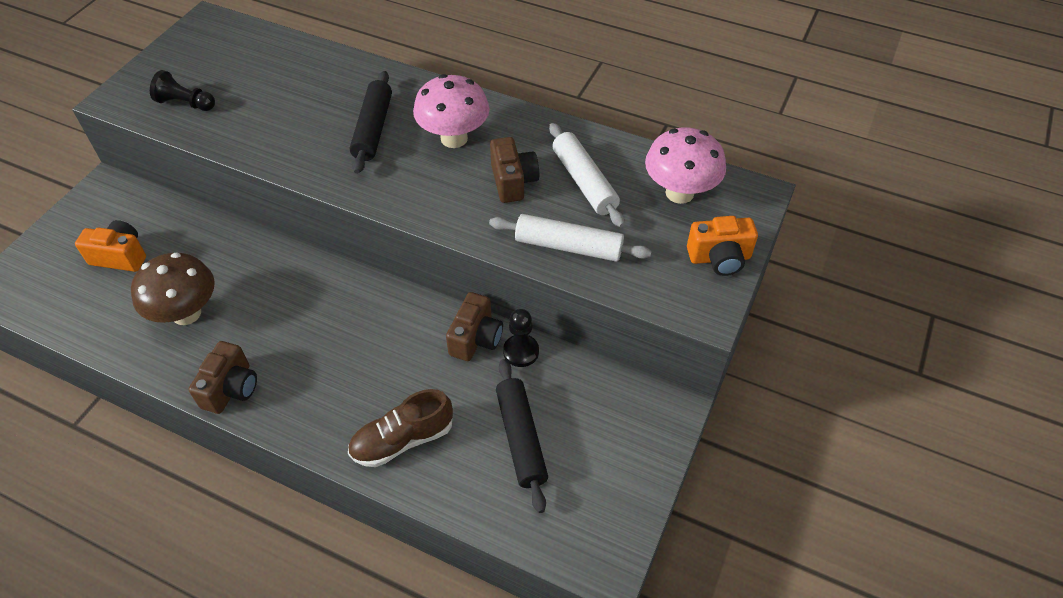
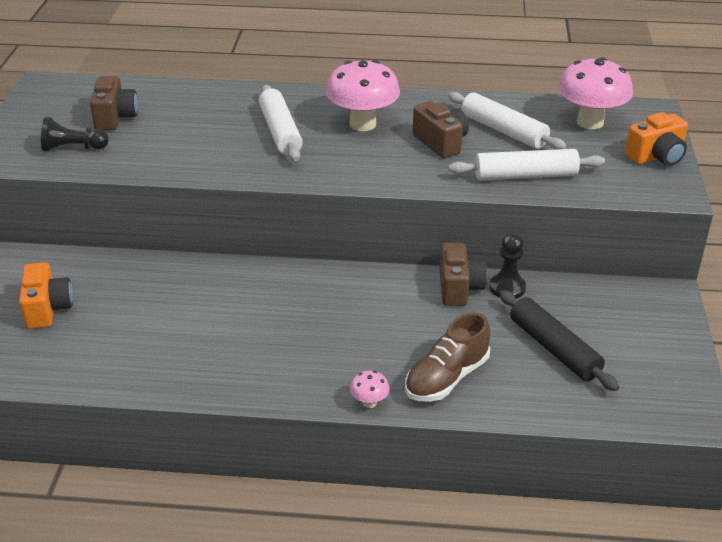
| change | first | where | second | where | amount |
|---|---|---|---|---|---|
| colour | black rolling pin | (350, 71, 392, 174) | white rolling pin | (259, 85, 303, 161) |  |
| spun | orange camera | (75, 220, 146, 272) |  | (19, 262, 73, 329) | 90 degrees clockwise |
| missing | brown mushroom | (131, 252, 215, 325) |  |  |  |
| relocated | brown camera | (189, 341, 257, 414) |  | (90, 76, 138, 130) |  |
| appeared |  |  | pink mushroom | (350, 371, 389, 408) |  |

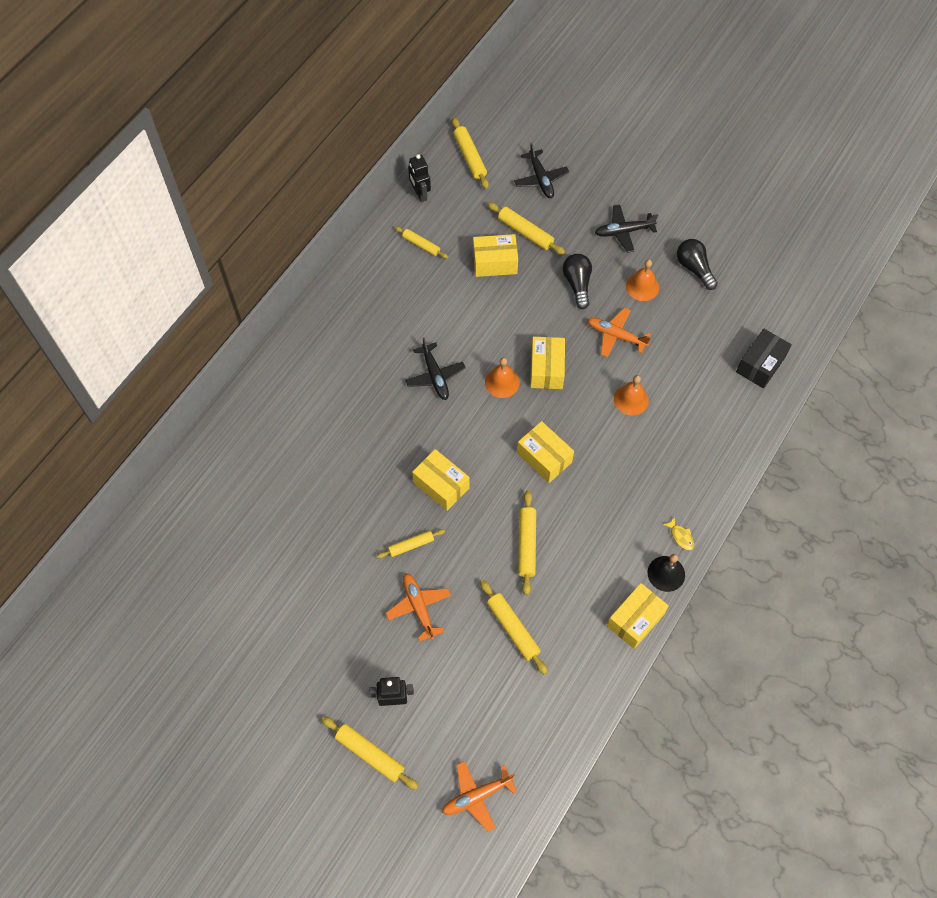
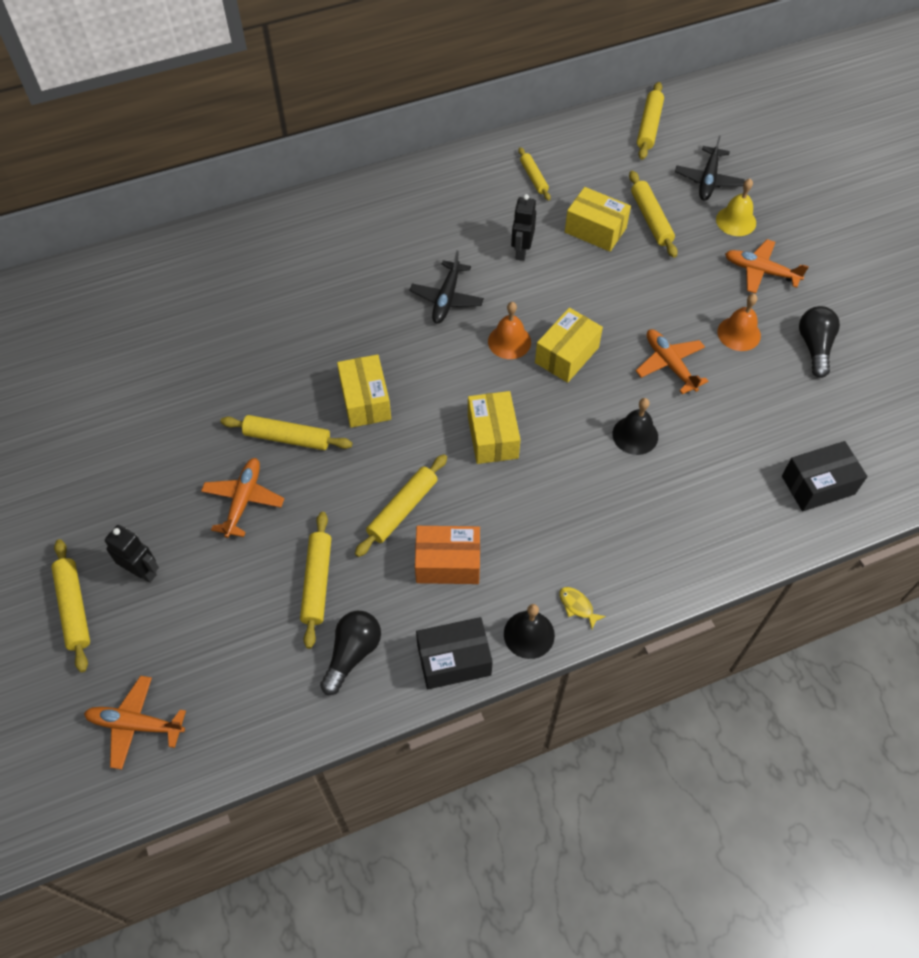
| change | first | where | second | where | amount |
|---|---|---|---|---|---|
| relocated | black robot | (408, 154, 431, 202) |  | (511, 194, 536, 261) |  |
| colour | black plane | (595, 205, 658, 253) | orange plane | (725, 239, 809, 294) |  |
| relocated | black light bulb | (563, 254, 592, 309) |  | (320, 611, 381, 695) |  |
| colour | orange bell | (614, 375, 649, 416) | black bell | (613, 398, 658, 455) |  |
| spun | yellow fish | (662, 517, 694, 550) |  | (559, 587, 606, 629) | 135 degrees clockwise |
| size | yellow rolling pin | (377, 529, 445, 559) |  | (220, 415, 352, 450) | x1.51 |
| colour | yellow box | (607, 583, 669, 649) | black box | (416, 617, 493, 689) |  |
| appeared |  |  | yellow bell | (716, 179, 756, 236) |  |
| appeared |  |  | orange box | (415, 526, 480, 584) |  |

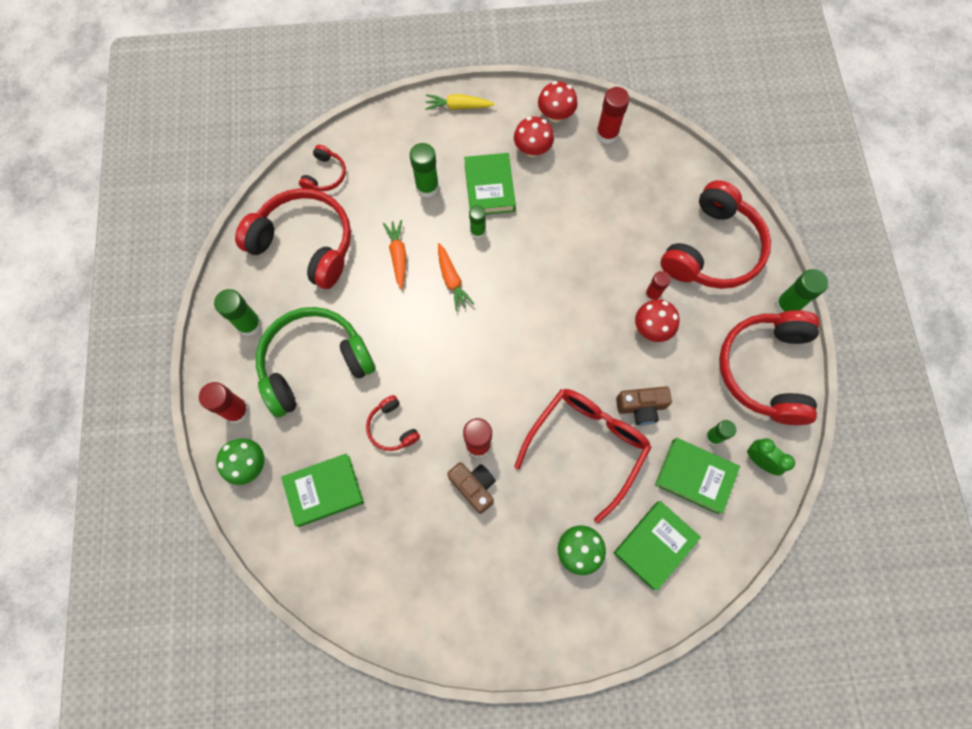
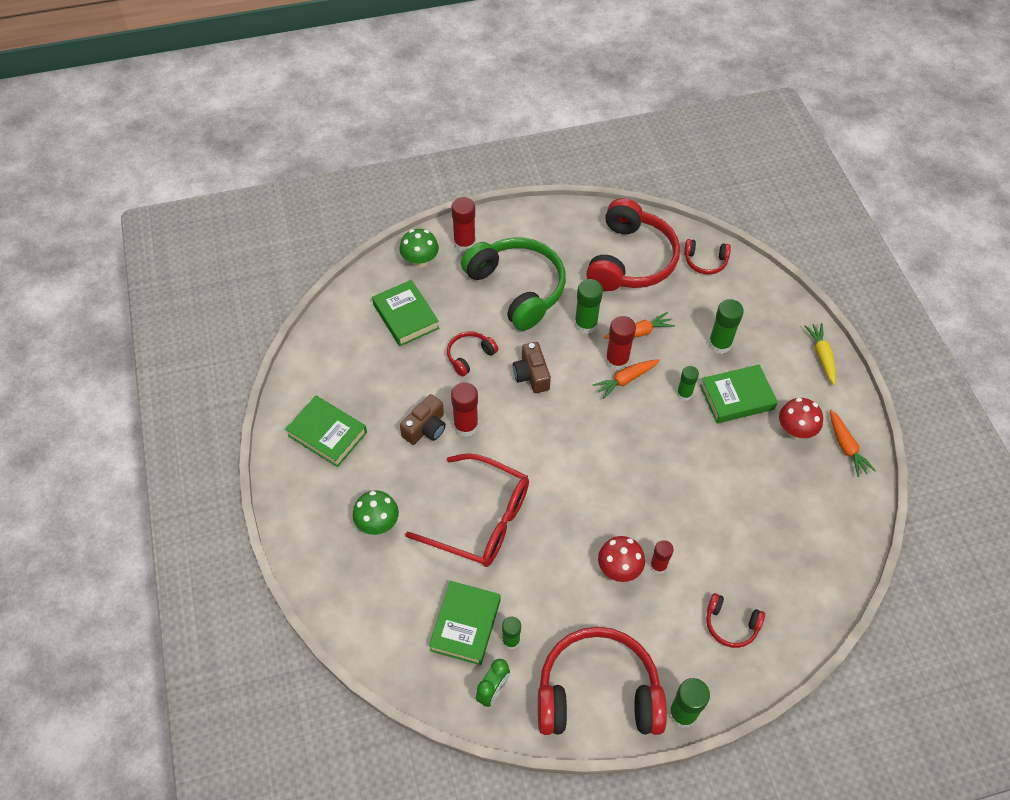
| change | first | where | second | where | amount |
|---|---|---|---|---|---|
| exchanged | red mushroom | (538, 81, 577, 122) | orange carrot | (830, 410, 876, 477) |  |
| relocated | red glue stick | (596, 87, 630, 144) |  | (605, 316, 636, 371) |  |
| size | red headphones | (661, 180, 771, 289) |  | (706, 593, 765, 648) | x0.46 |
| relocated | green glue stick | (214, 289, 262, 336) |  | (574, 279, 603, 334) |  |
| relocated | brown camera | (616, 386, 672, 425) |  | (513, 342, 551, 393) |  |
| relocated | green book | (614, 501, 701, 591) |  | (286, 396, 367, 467) |  |

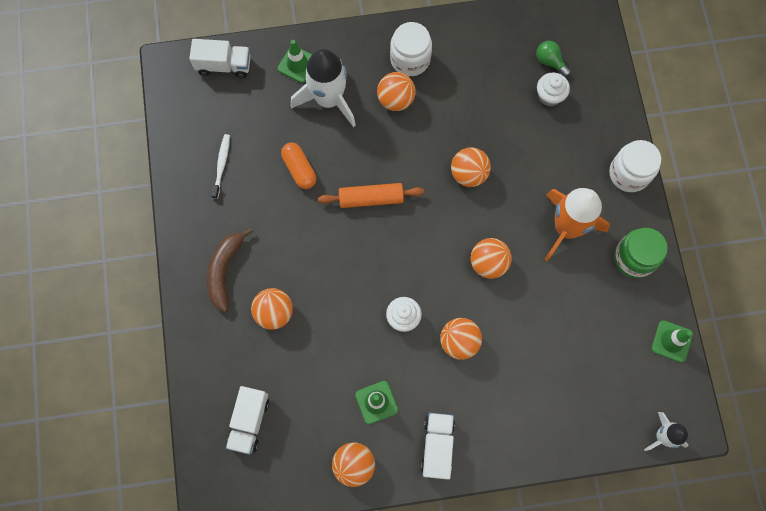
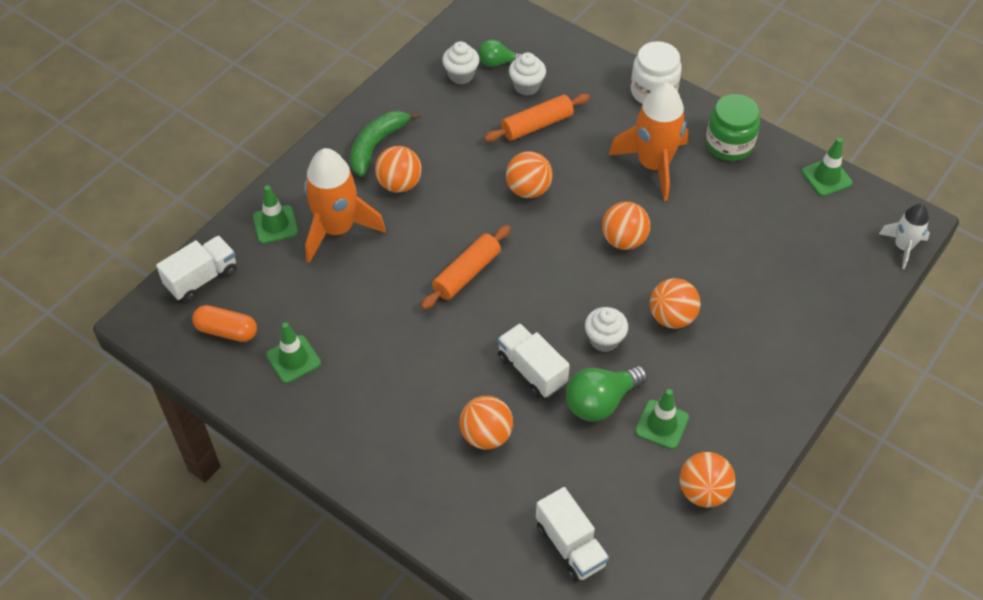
| change | first | where | second | where | amount |
|---|---|---|---|---|---|
| exchanged | white jar | (390, 22, 432, 76) | green banana | (350, 111, 421, 177) |  |
| colour | white rocket | (291, 49, 356, 127) | orange rocket | (304, 148, 386, 263) |  |
| exchanged | white toothbrush | (211, 134, 230, 199) | green traffic cone | (266, 322, 321, 383) |  |
| relocated | orange capsule | (281, 142, 316, 189) |  | (192, 305, 257, 342) |  |
| missing | brown banana | (207, 227, 253, 312) |  |  |  |
| relocated | white truck | (421, 413, 455, 479) |  | (498, 323, 570, 398) |  |
| appeared |  |  | white cupcake | (442, 41, 480, 84) |  |
| appeared |  |  | orange rolling pin | (484, 94, 590, 142) |  |
| appeared |  |  | green light bulb | (566, 365, 647, 422) |  |

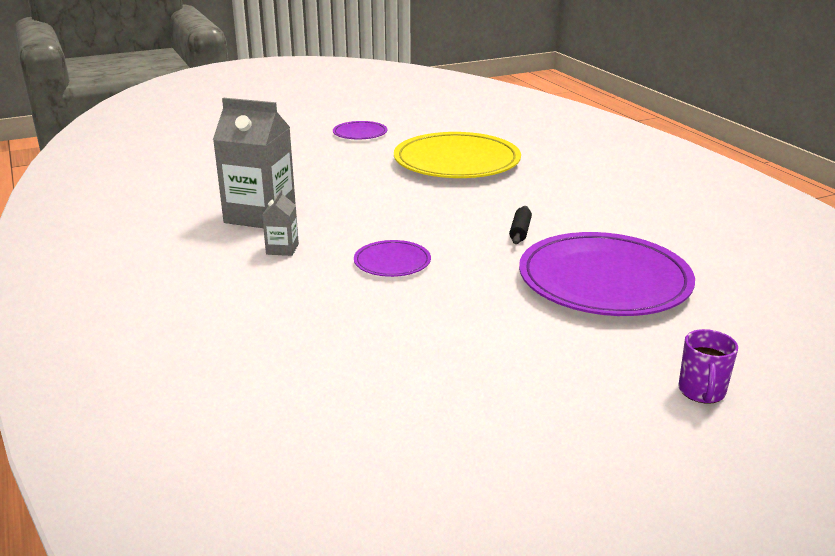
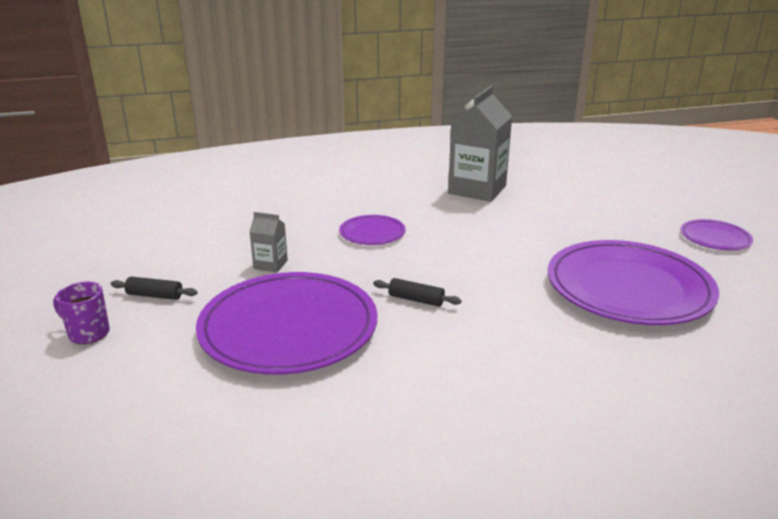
| change | first | where | second | where | amount |
|---|---|---|---|---|---|
| colour | yellow plate | (394, 132, 521, 178) | purple plate | (548, 240, 719, 325) |  |
| relocated | grey carton | (262, 190, 299, 256) |  | (249, 212, 288, 272) |  |
| appeared |  |  | black rolling pin | (111, 277, 197, 300) |  |

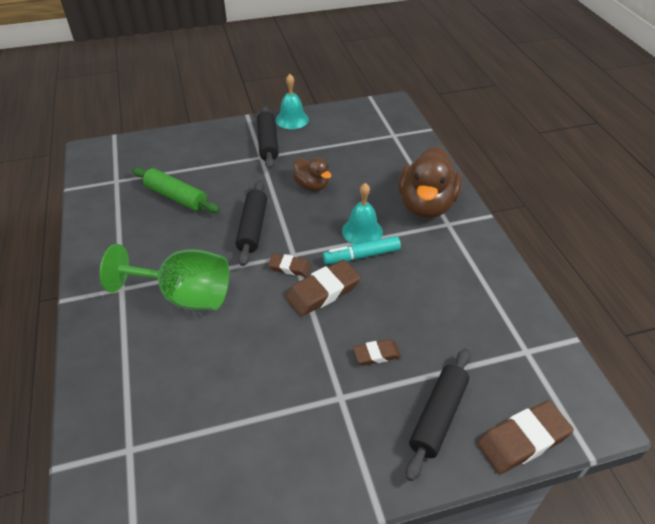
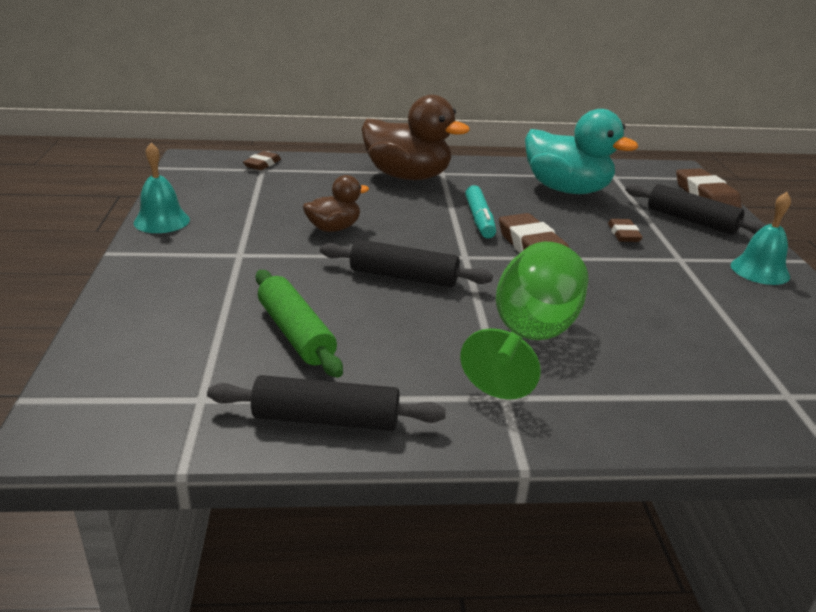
| change | first | where | second | where | amount |
|---|---|---|---|---|---|
| relocated | black rolling pin | (257, 106, 279, 169) |  | (207, 375, 446, 431) |  |
| spun | green rolling pin | (132, 167, 220, 213) |  | (256, 270, 343, 378) | 75 degrees counterclockwise |
| relocated | turquoise bell | (342, 183, 383, 245) |  | (731, 192, 791, 285) |  |
| relocated | brown eraser | (268, 253, 311, 277) |  | (243, 151, 281, 170) |  |
| appeared |  |  | turquoise duck | (525, 109, 638, 194) |  |

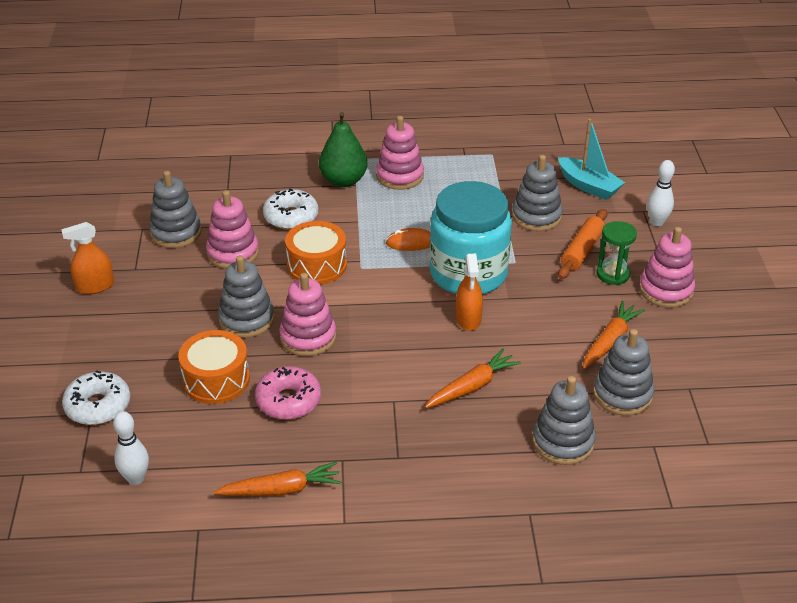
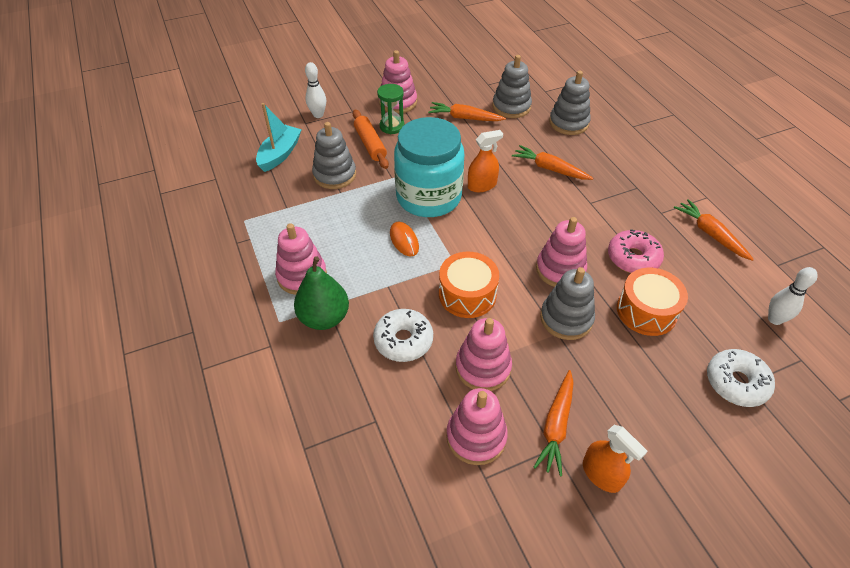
| change | first | where | second | where | amount |
|---|---|---|---|---|---|
| colour | grey stacking toy | (149, 171, 202, 248) | pink stacking toy | (446, 388, 508, 465) |  |
| spun | orange rolling pin | (558, 209, 607, 279) |  | (353, 110, 389, 169) | 60 degrees clockwise |
| appeared |  |  | orange carrot | (533, 370, 574, 476) |  |

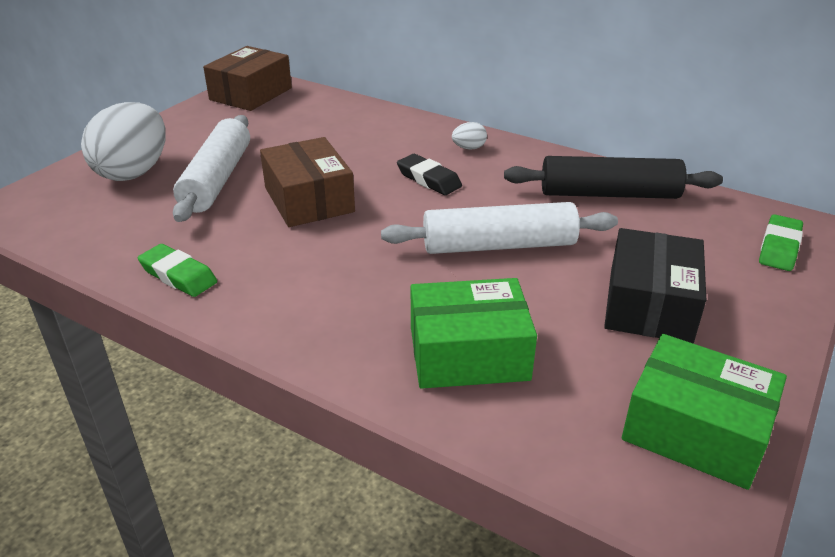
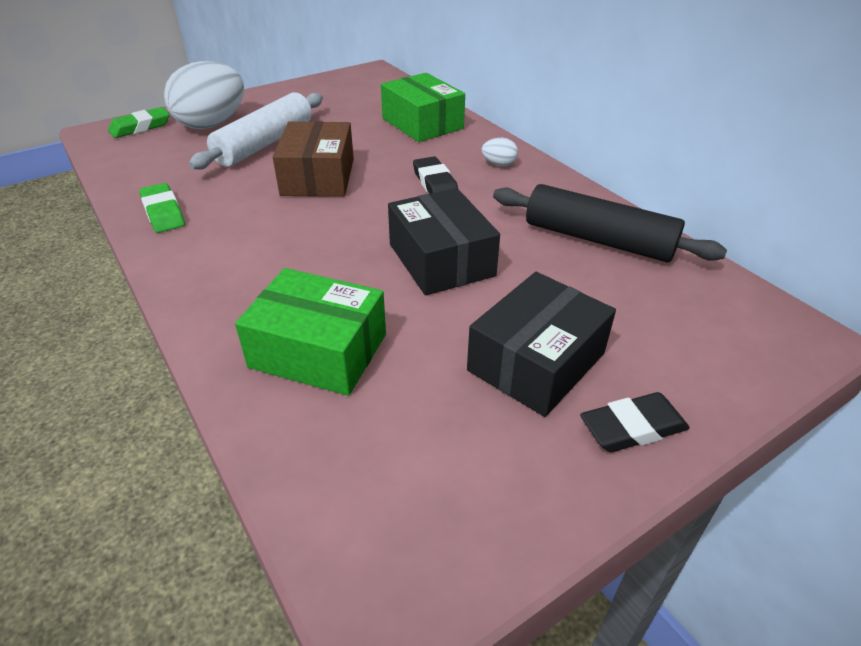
| change | first | where | second | where | amount |
|---|---|---|---|---|---|
| missing | brown box | (203, 46, 292, 111) |  |  |  |
| exchanged | white rolling pin | (381, 202, 618, 254) | black box | (388, 188, 500, 296) |  |
| relocated | green eraser | (759, 214, 803, 271) |  | (108, 107, 170, 138) |  |
| relocated | green box | (622, 334, 787, 490) |  | (381, 73, 465, 142) |  |
| appeared |  |  | black eraser | (580, 392, 690, 452) |  |

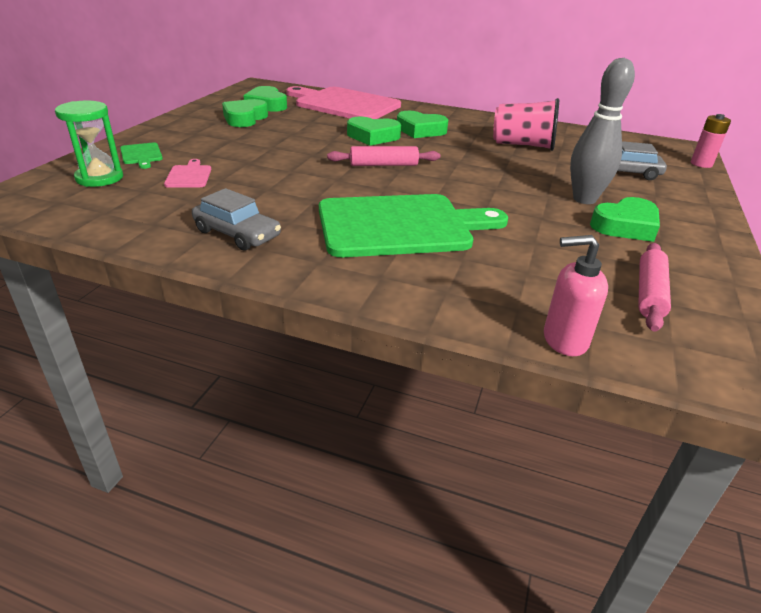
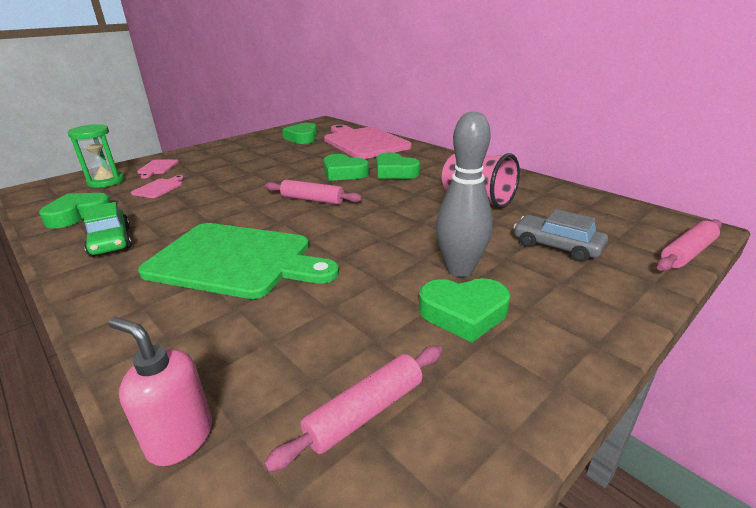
| change | first | where | second | where | amount |
|---|---|---|---|---|---|
| relocated | green heart | (222, 99, 268, 127) |  | (39, 193, 111, 229) |  |
| exchanged | pink battery | (691, 114, 731, 168) | pink rolling pin | (656, 219, 722, 271) |  |
| colour | green cutting board | (120, 143, 163, 169) | pink cutting board | (137, 159, 179, 178) |  |
| colour | grey car | (192, 188, 281, 251) | green car | (84, 202, 132, 257) |  |

